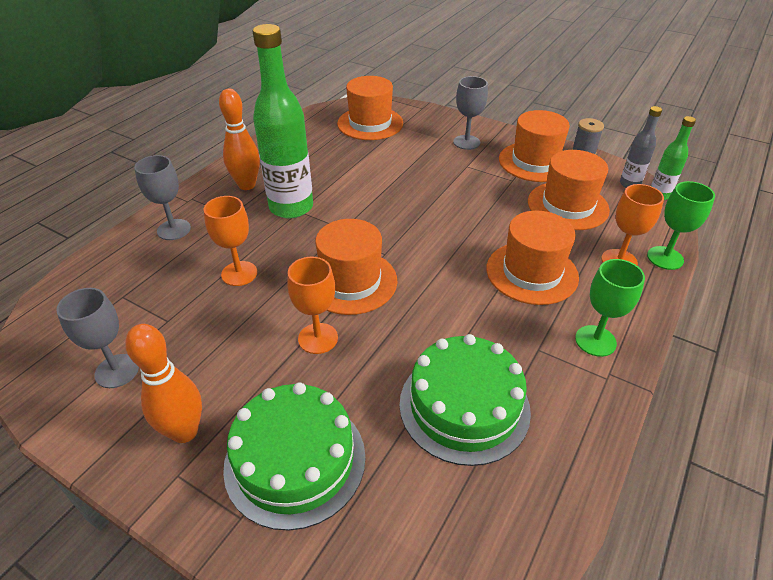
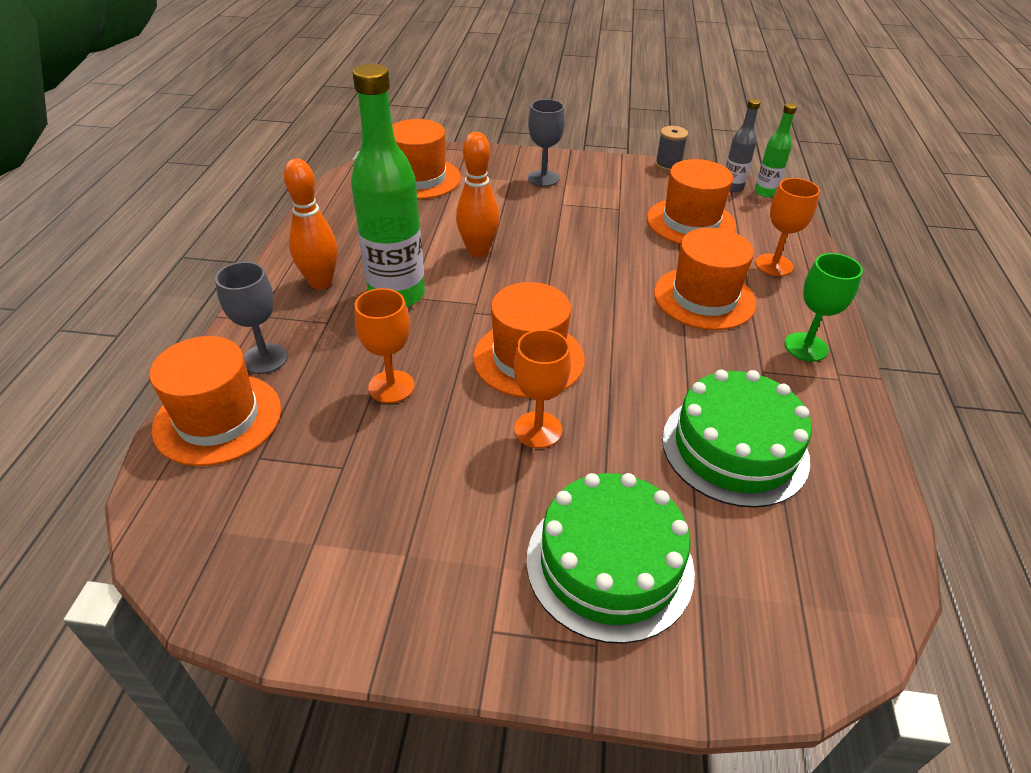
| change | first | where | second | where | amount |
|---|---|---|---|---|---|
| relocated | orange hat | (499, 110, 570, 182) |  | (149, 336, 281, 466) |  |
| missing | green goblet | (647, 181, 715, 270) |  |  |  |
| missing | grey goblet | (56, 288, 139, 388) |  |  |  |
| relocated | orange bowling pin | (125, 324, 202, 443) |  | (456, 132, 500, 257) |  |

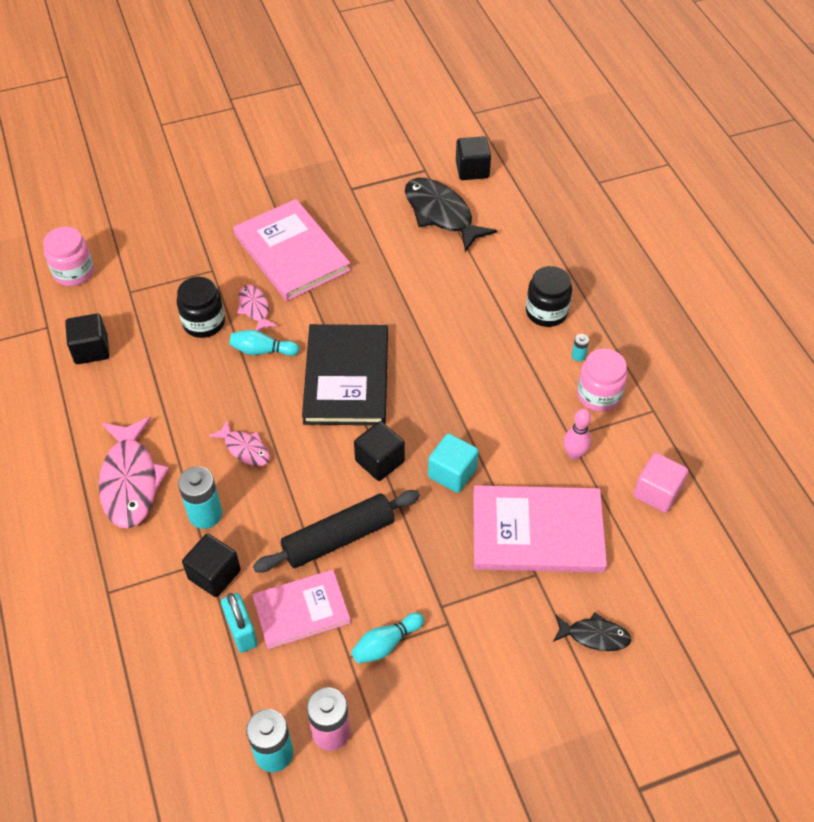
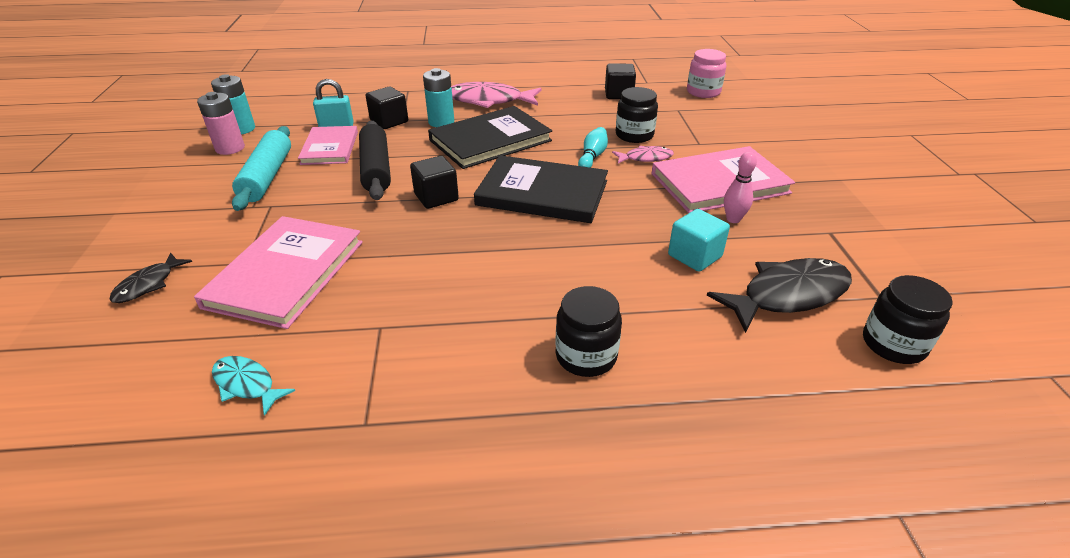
| change | first | where | second | where | amount |
|---|---|---|---|---|---|
| exchanged | black cube | (456, 136, 491, 180) | black jar | (863, 275, 953, 364) |  |
| missing | turquoise battery | (572, 334, 589, 361) |  |  |  |
| missing | pink jar | (577, 349, 628, 412) |  |  |  |
| relocated | pink bowling pin | (564, 409, 591, 460) |  | (724, 152, 757, 223) |  |
| exchanged | pink fish | (209, 420, 270, 466) | black book | (428, 106, 552, 169) |  |
| relocated | turquoise cube | (428, 433, 479, 493) |  | (668, 209, 730, 272) |  |
| exchanged | pink cube | (633, 453, 688, 513) | turquoise fish | (212, 356, 295, 416) |  |
| exchanged | turquoise bowling pin | (351, 613, 424, 663) | turquoise rolling pin | (232, 126, 291, 211) |  |

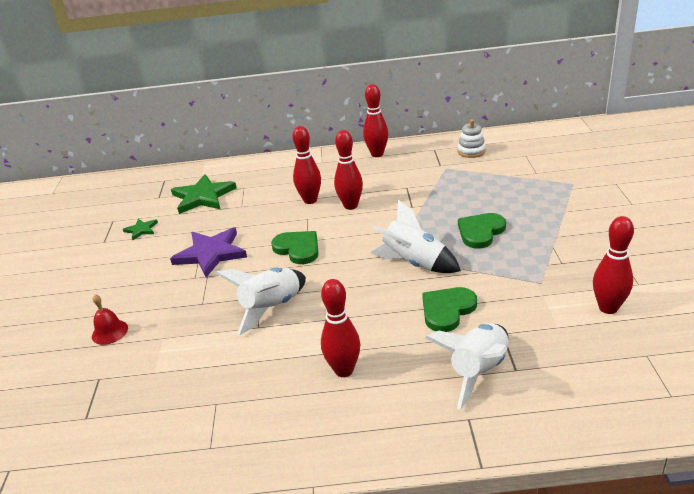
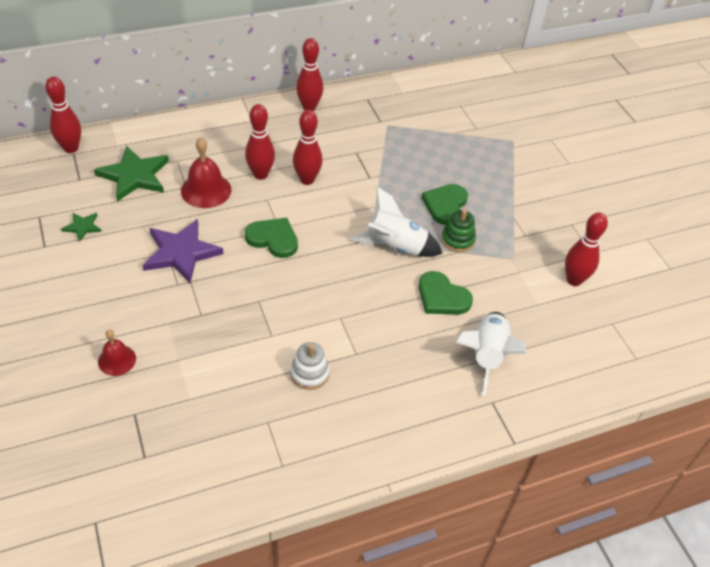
| change | first | where | second | where | amount |
|---|---|---|---|---|---|
| relocated | white stacking toy | (457, 119, 486, 158) |  | (290, 342, 330, 390) |  |
| missing | white rocket | (215, 267, 306, 335) |  |  |  |
| relocated | red bowling pin | (321, 279, 360, 377) |  | (45, 76, 81, 153) |  |
| spun | green heart | (422, 287, 477, 332) |  | (419, 271, 473, 314) | 75 degrees counterclockwise |
| appeared |  |  | red bell | (181, 137, 231, 208) |  |
| appeared |  |  | green stacking toy | (441, 210, 476, 252) |  |

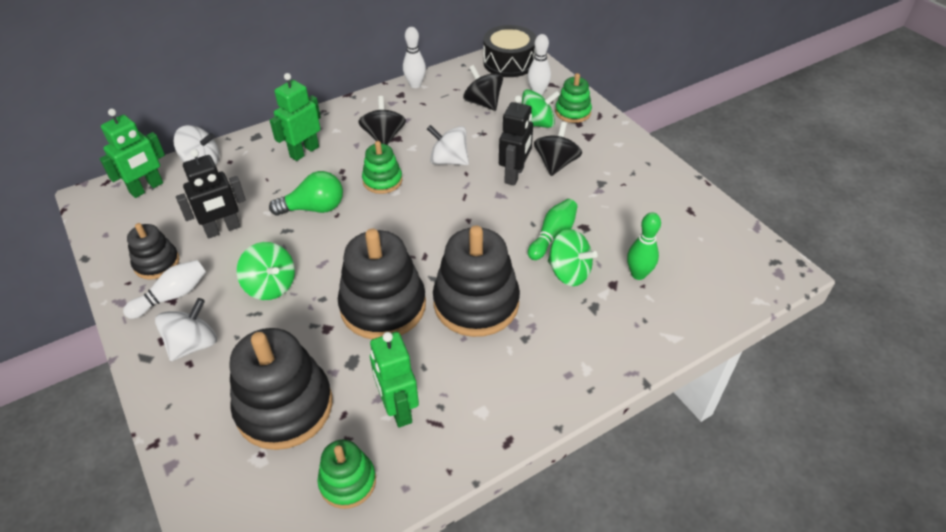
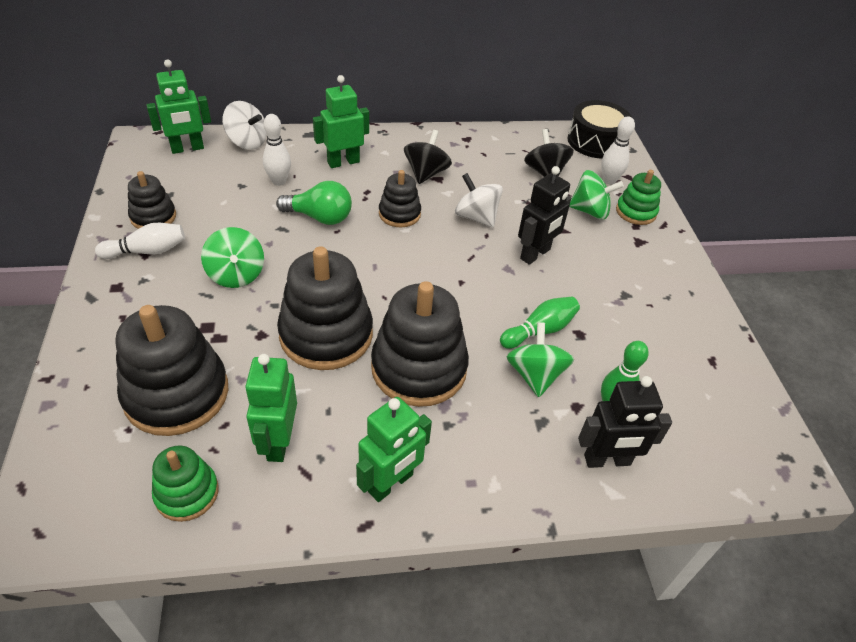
| change | first | where | second | where | amount |
|---|---|---|---|---|---|
| relocated | white bowling pin | (403, 27, 426, 88) |  | (263, 114, 291, 186) |  |
| missing | black spinning top | (534, 122, 582, 176) |  |  |  |
| colour | green stacking toy | (362, 141, 402, 194) | black stacking toy | (379, 170, 421, 227) |  |
| relocated | black robot | (176, 149, 246, 238) |  | (578, 376, 672, 468) |  |
| spun | green spinning top | (548, 229, 598, 286) |  | (507, 322, 574, 397) | 150 degrees counterclockwise |
| missing | white spinning top | (155, 298, 217, 361) |  |  |  |
| appeared |  |  | green robot | (356, 397, 432, 502) |  |

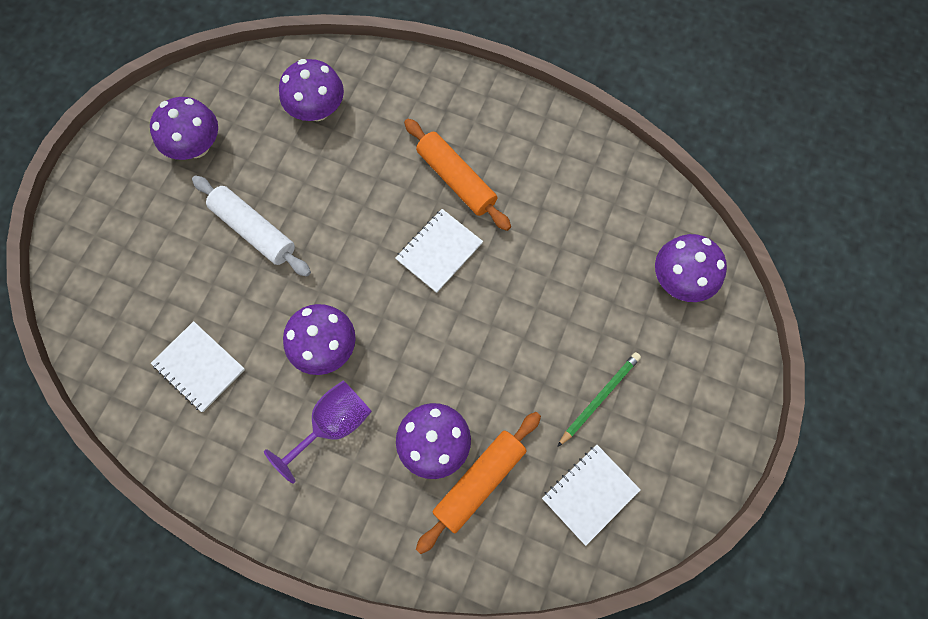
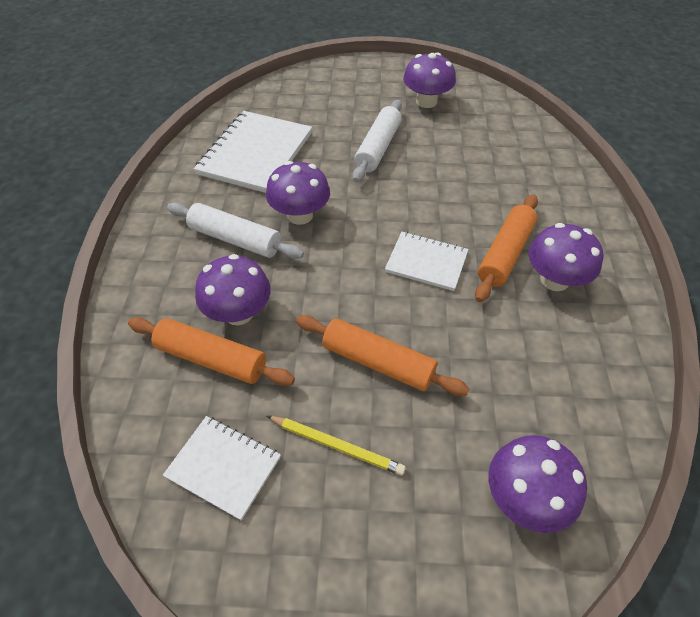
| change | first | where | second | where | amount |
|---|---|---|---|---|---|
| relocated | purple mushroom | (279, 59, 344, 121) |  | (529, 223, 603, 291) |  |
| size | white notebook | (151, 321, 245, 412) |  | (194, 111, 312, 193) | x1.72 |
| colour | green pencil | (557, 352, 641, 447) | yellow pencil | (267, 416, 406, 476) |  |
| exchanged | purple goblet | (264, 380, 372, 484) | white rolling pin | (167, 202, 304, 259) |  |
| appeared |  |  | orange rolling pin | (296, 315, 469, 396) |  |

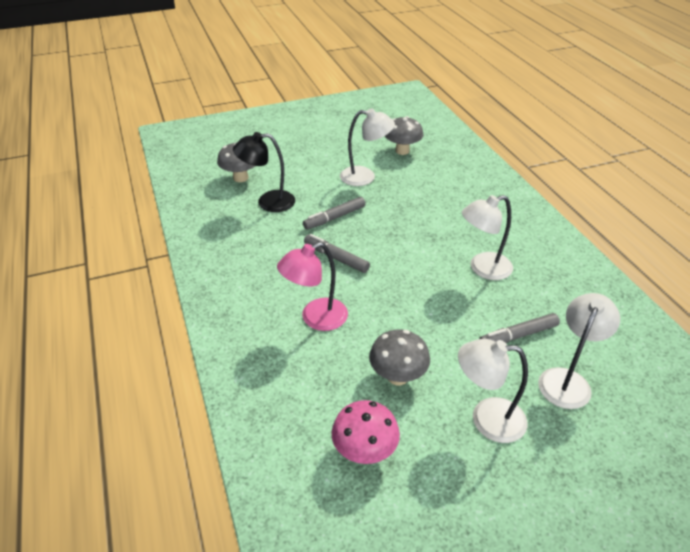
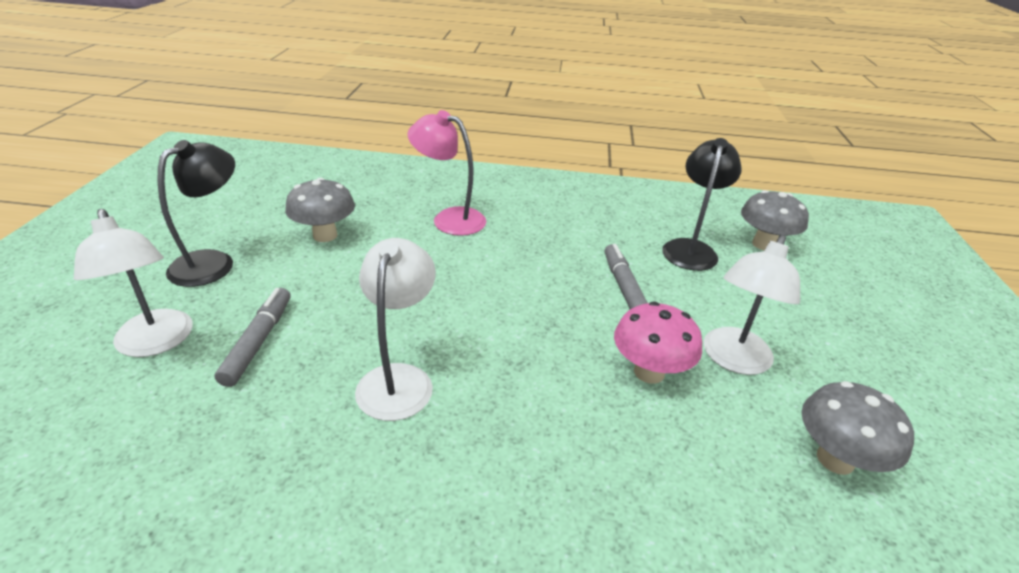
| change | first | where | second | where | amount |
|---|---|---|---|---|---|
| missing | grey marker | (304, 234, 370, 273) |  |  |  |
| spun | pink lamp | (277, 242, 348, 331) |  | (408, 110, 486, 236) | 60 degrees counterclockwise |
| colour | white lamp | (458, 339, 528, 443) | black lamp | (157, 140, 235, 287) |  |
| relocated | pink mushroom | (331, 400, 400, 464) |  | (614, 301, 702, 384) |  |

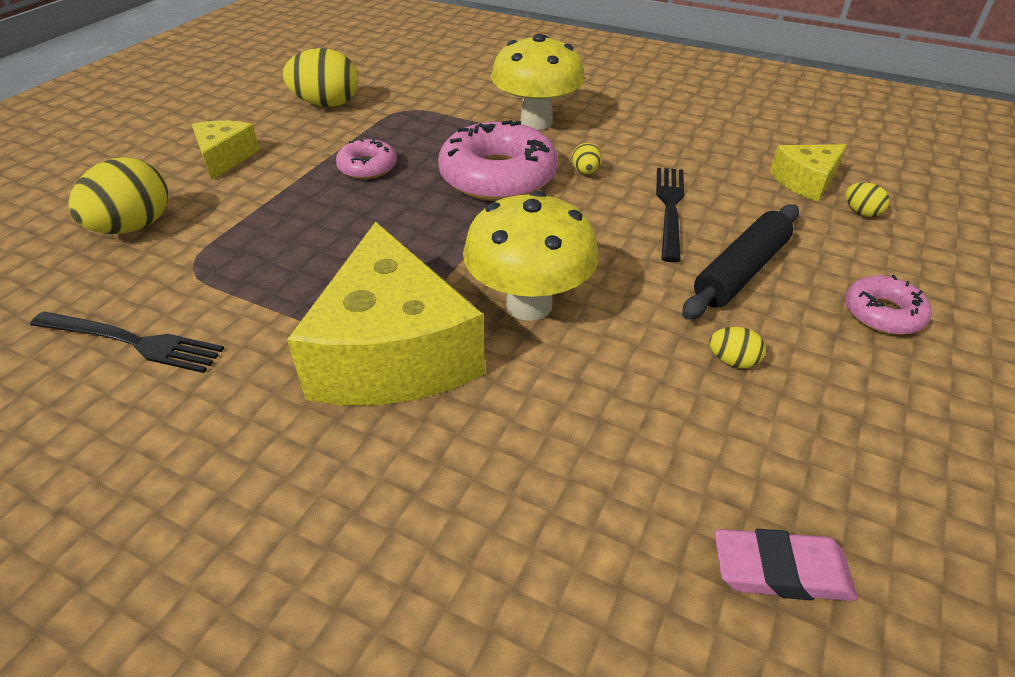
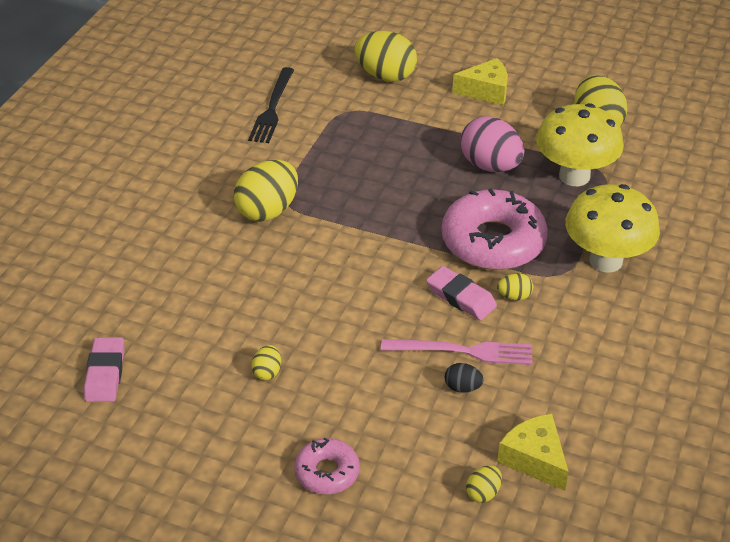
| change | first | where | second | where | amount |
|---|---|---|---|---|---|
| exchanged | pink donut | (336, 138, 397, 179) | pink egg | (460, 116, 524, 172) |  |
| colour | black fork | (656, 168, 684, 263) | pink fork | (381, 339, 532, 365) |  |
| relocated | yellow mushroom | (463, 191, 599, 321) |  | (536, 103, 624, 186) |  |
| missing | black rolling pin | (682, 204, 799, 320) |  |  |  |
| exchanged | yellow cheese | (287, 222, 485, 405) | yellow egg | (234, 160, 298, 222) |  |
| appeared |  |  | pink eraser | (426, 266, 497, 320) |  |
| appeared |  |  | black egg | (445, 363, 484, 393) |  |

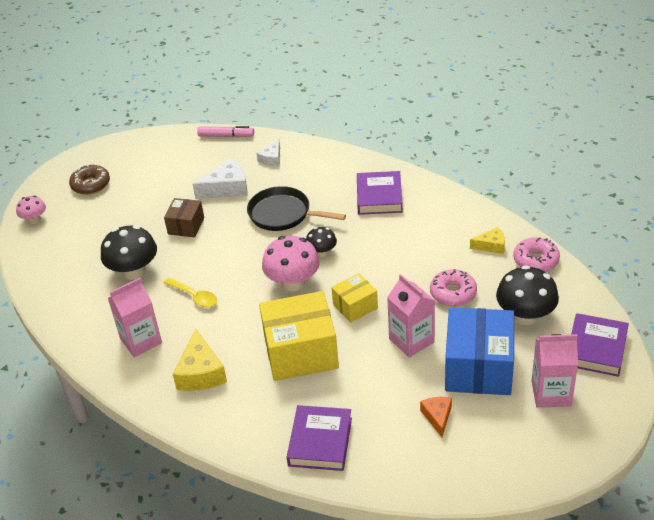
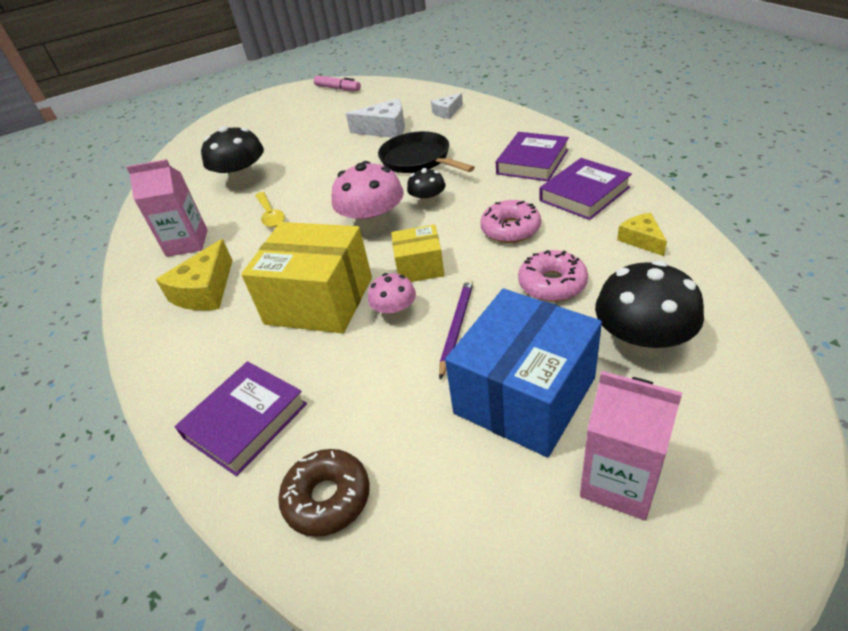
| change | first | where | second | where | amount |
|---|---|---|---|---|---|
| relocated | pink marker | (197, 126, 254, 138) |  | (314, 75, 361, 91) |  |
| relocated | brown donut | (69, 165, 110, 195) |  | (278, 449, 370, 537) |  |
| relocated | pink mushroom | (16, 195, 46, 224) |  | (368, 273, 416, 320) |  |
| missing | brown box | (164, 198, 204, 237) |  |  |  |
| spun | yellow cheese | (470, 227, 505, 254) |  | (617, 213, 667, 256) | 135 degrees counterclockwise |
| relocated | pink donut | (513, 237, 560, 272) |  | (480, 200, 541, 243) |  |
| exchanged | pink carton | (387, 274, 435, 358) | purple pencil | (439, 279, 474, 379) |  |
| relocated | purple book | (571, 313, 629, 377) |  | (539, 158, 632, 220) |  |
| missing | orange cheese | (420, 397, 452, 437) |  |  |  |

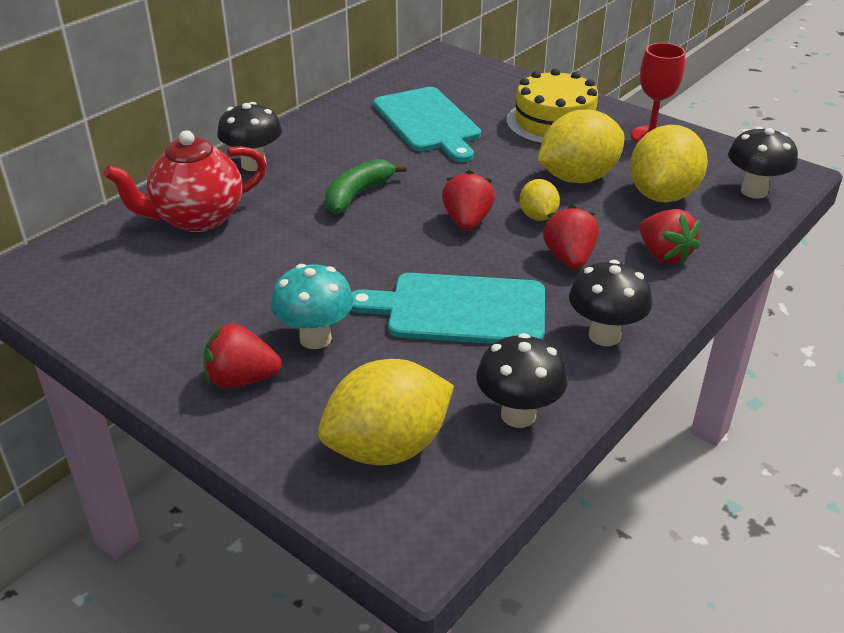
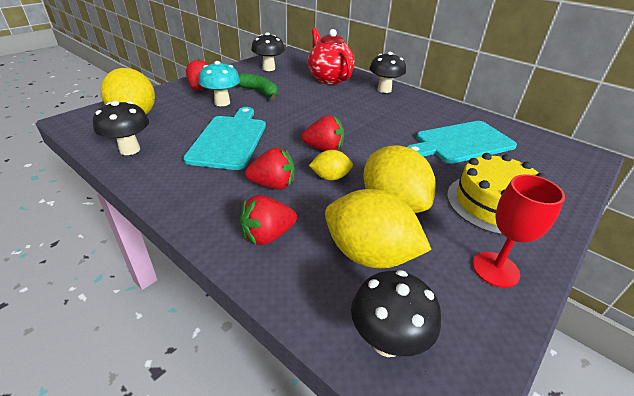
| change | first | where | second | where | amount |
|---|---|---|---|---|---|
| relocated | green banana | (325, 159, 407, 214) |  | (237, 73, 278, 99) |  |
| relocated | black mushroom | (569, 260, 652, 346) |  | (251, 32, 285, 71) |  |

